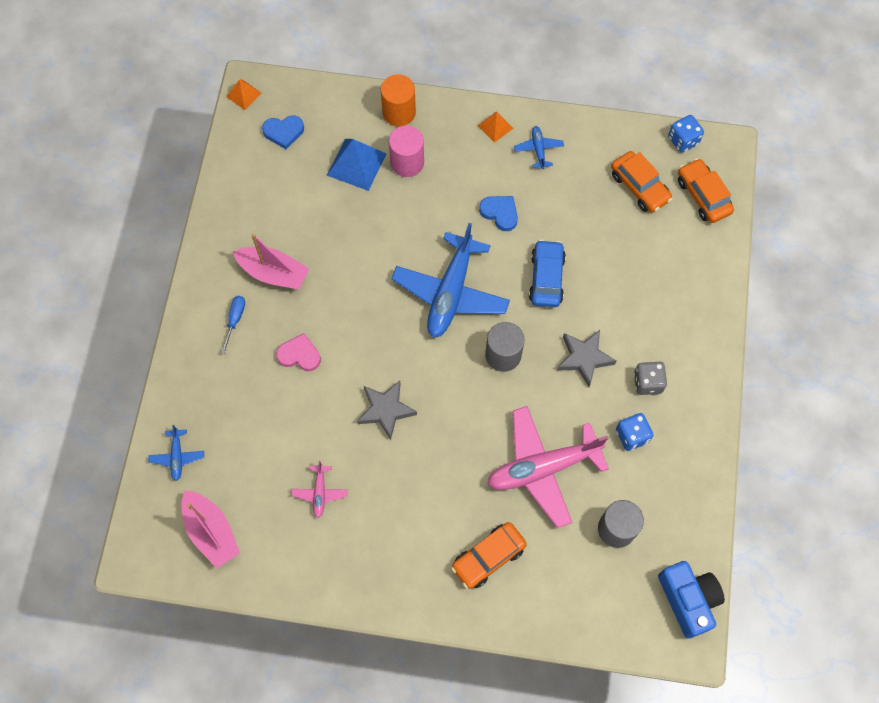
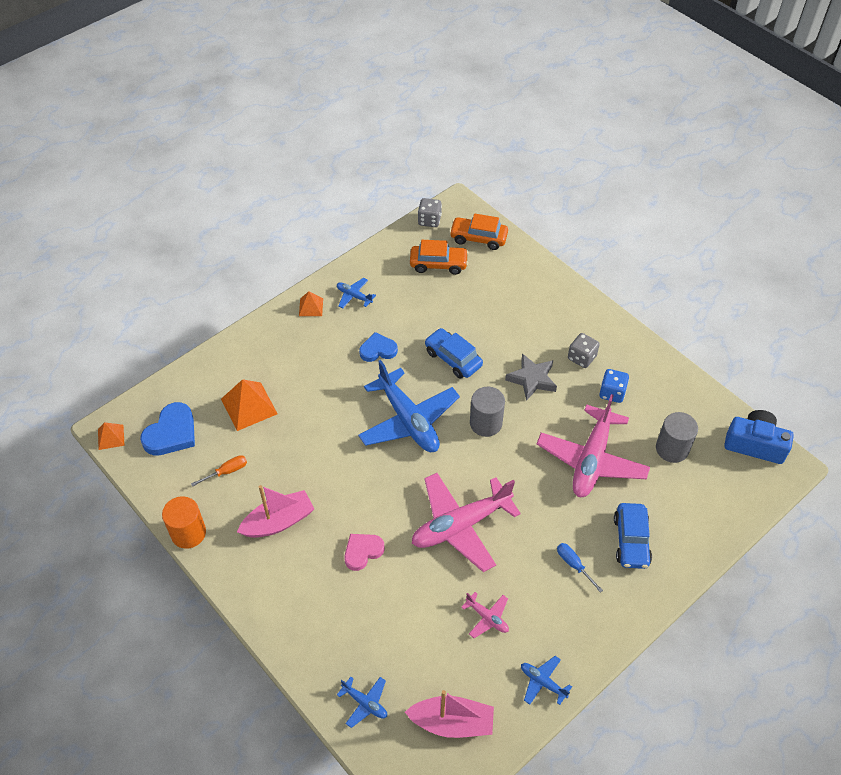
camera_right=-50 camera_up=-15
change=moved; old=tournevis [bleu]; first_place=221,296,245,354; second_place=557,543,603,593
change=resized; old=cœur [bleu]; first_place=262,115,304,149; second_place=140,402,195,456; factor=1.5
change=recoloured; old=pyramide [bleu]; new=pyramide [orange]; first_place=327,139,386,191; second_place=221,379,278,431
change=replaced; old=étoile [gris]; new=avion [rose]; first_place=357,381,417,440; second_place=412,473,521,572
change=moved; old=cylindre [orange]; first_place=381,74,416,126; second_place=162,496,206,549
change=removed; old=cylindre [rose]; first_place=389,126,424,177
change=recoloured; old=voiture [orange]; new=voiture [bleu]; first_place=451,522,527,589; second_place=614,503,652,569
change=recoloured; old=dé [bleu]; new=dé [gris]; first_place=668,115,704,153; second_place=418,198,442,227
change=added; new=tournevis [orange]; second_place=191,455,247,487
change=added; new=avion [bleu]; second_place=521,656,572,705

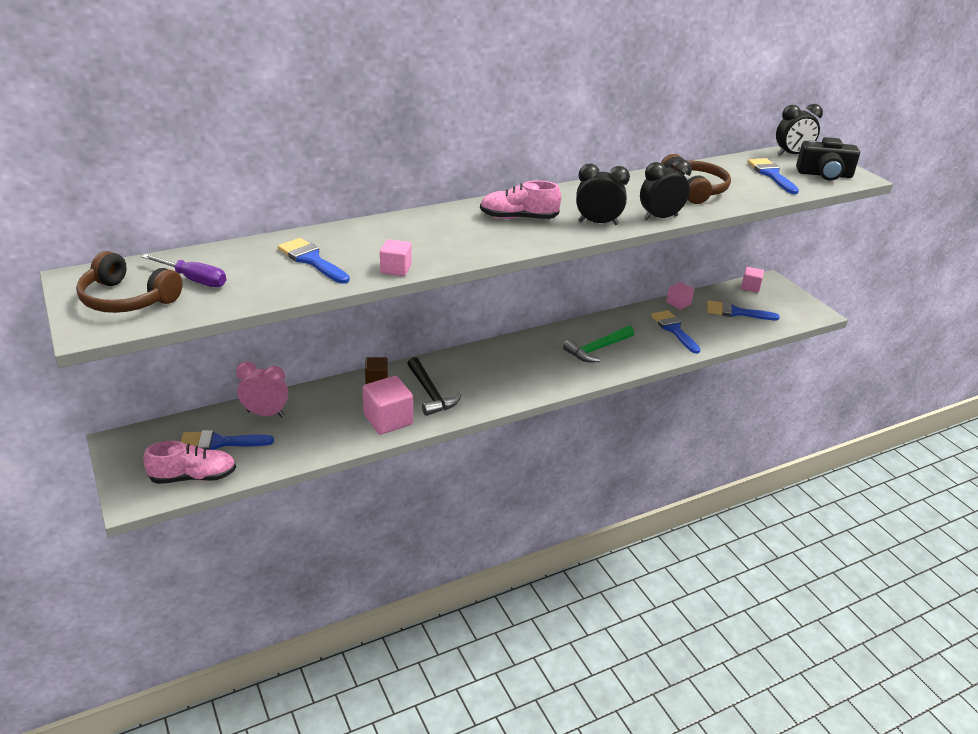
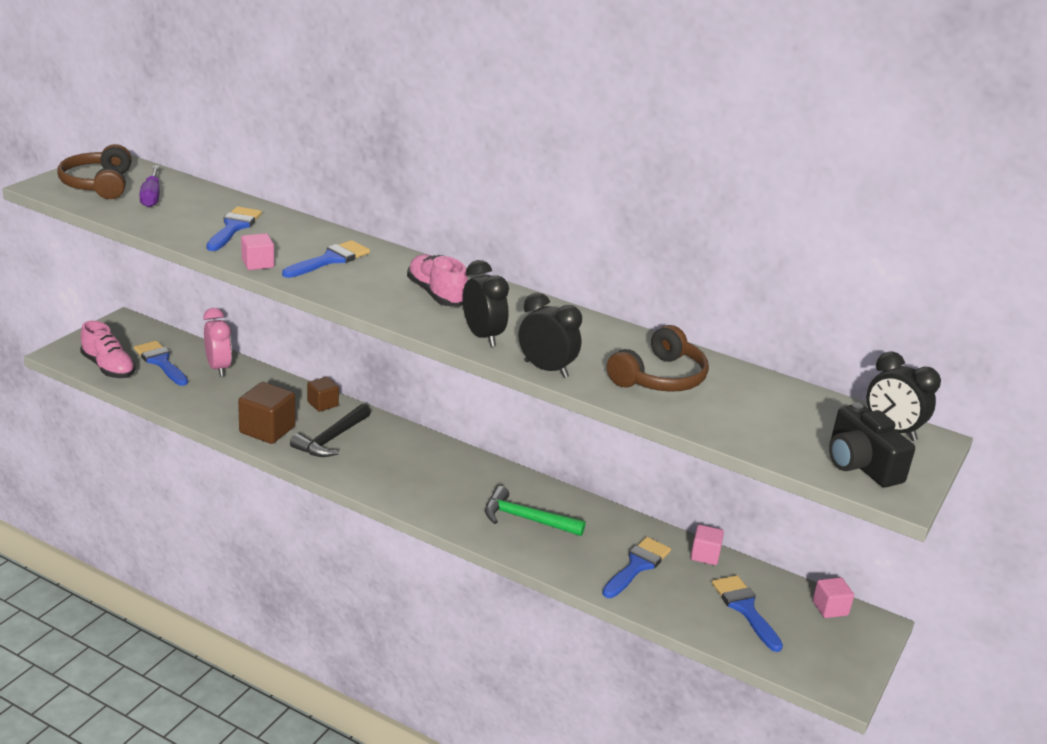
camera_right=55 camera_up=-5
change=recoloured; old=cube [rose]; new=cube [marron]; first_place=363,376,413,435; second_place=238,382,295,444
change=moved; old=pinceau [bleu]; first_place=748,158,799,194; second_place=282,240,370,278

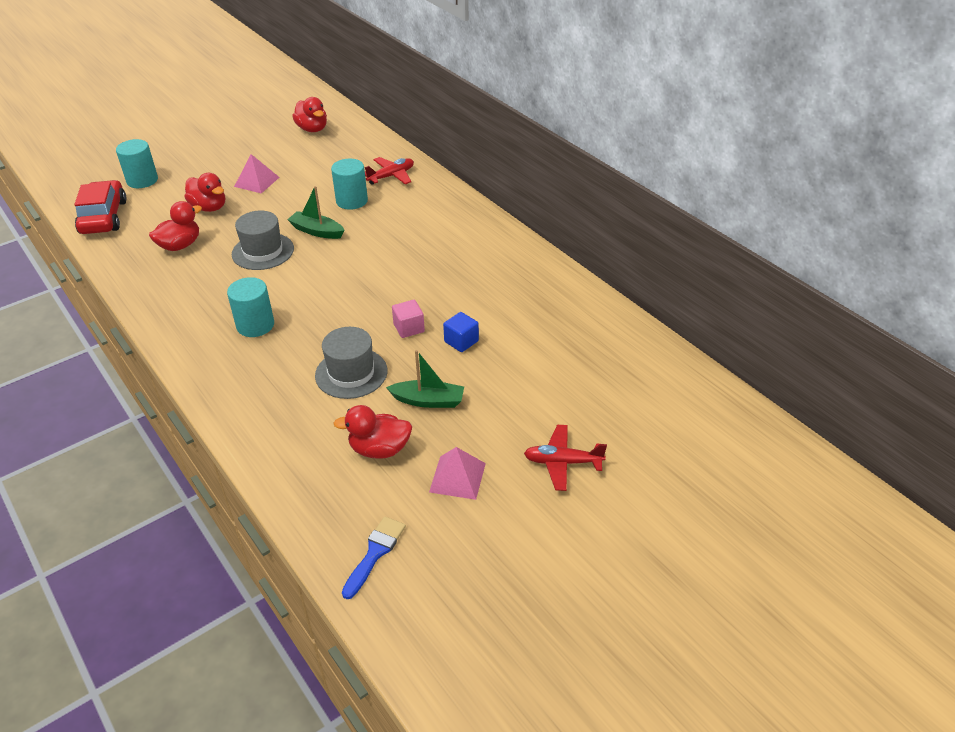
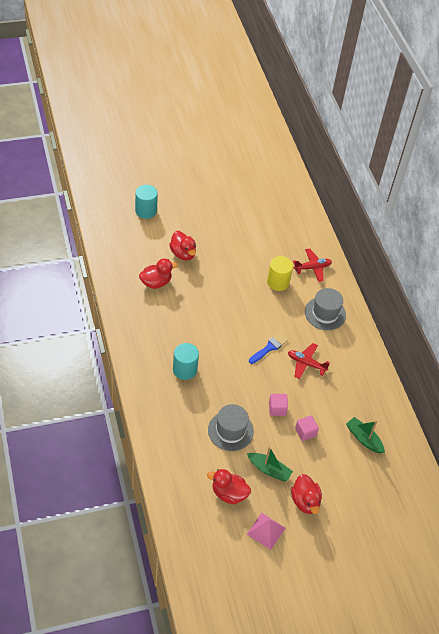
camera_right=15 camera_up=10
change=removed; old=voiture [rouge]; first_place=74,180,126,234
change=moved; old=chapeau [gris]; first_place=232,211,294,270; second_place=305,288,346,330
change=removed; old=pyramide [rose]; first_place=234,154,279,193
change=moved; old=bateau [vert]; first_place=287,186,345,239; second_place=346,417,385,453
change=moved; old=canard [rouge]; first_place=292,97,327,132; second_place=291,474,322,514
change=recoloured; old=cylindre [turquoise]; new=cylindre [jaune]; first_place=331,159,368,210; second_place=267,256,293,291
change=moved; old=pinceau [bleu]; first_place=342,517,406,599; second_place=249,333,288,364
change=recoloured; old=cube [bleu]; new=cube [rose]; first_place=443,312,479,352; second_place=295,415,319,441
change=moved; old=avion [rouge]; first_place=524,425,607,491; second_place=288,343,330,379

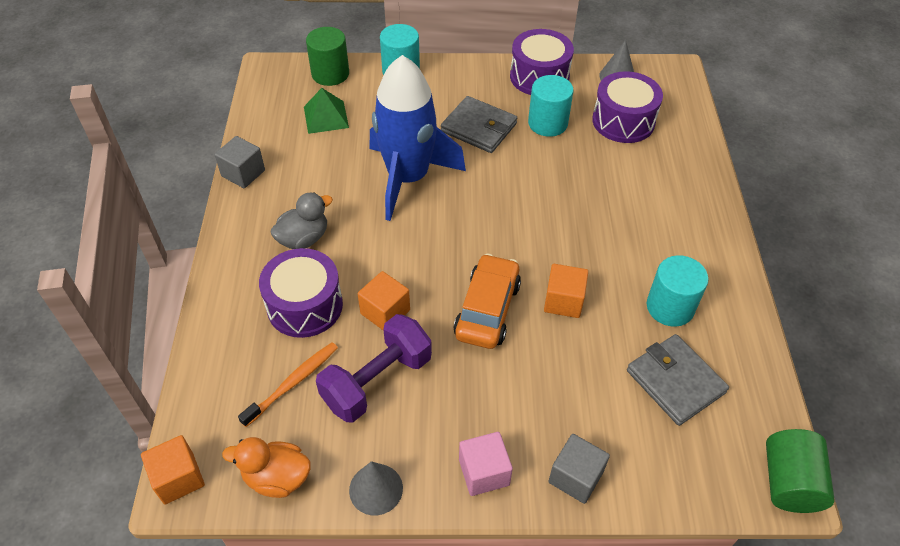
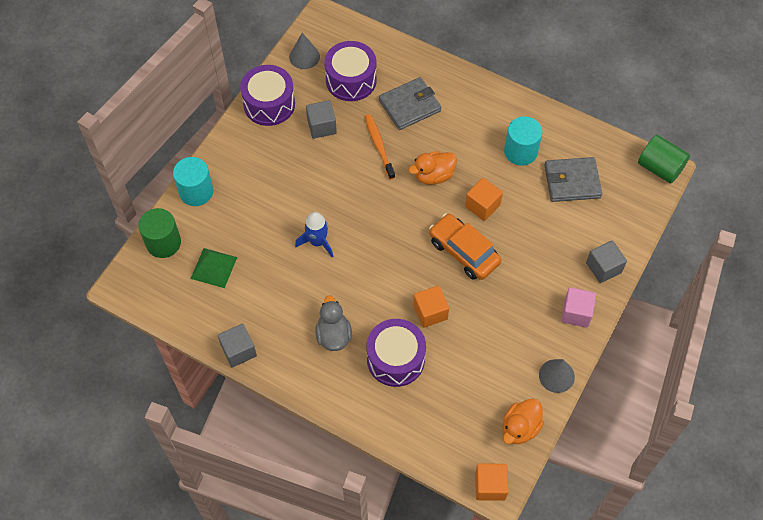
camera_right=-60 camera_up=10
change=moved; old=brosse à dents [orange]; first_place=238,342,338,427; second_place=365,114,395,180
change=removed; old=haltère [violet]; first_place=316,314,432,423
change=resized; old=fusée [bleu]; first_place=369,55,466,221; second_place=295,212,333,257; factor=0.47
change=moved; old=portefeuille [gris]; first_place=441,96,517,153; second_place=379,77,441,130
change=replaced; old=cylindre [turquoise]; new=cube [gris]; first_place=528,75,574,137; second_place=306,100,337,139
change=added; new=canard [orange]; second_place=408,151,457,185

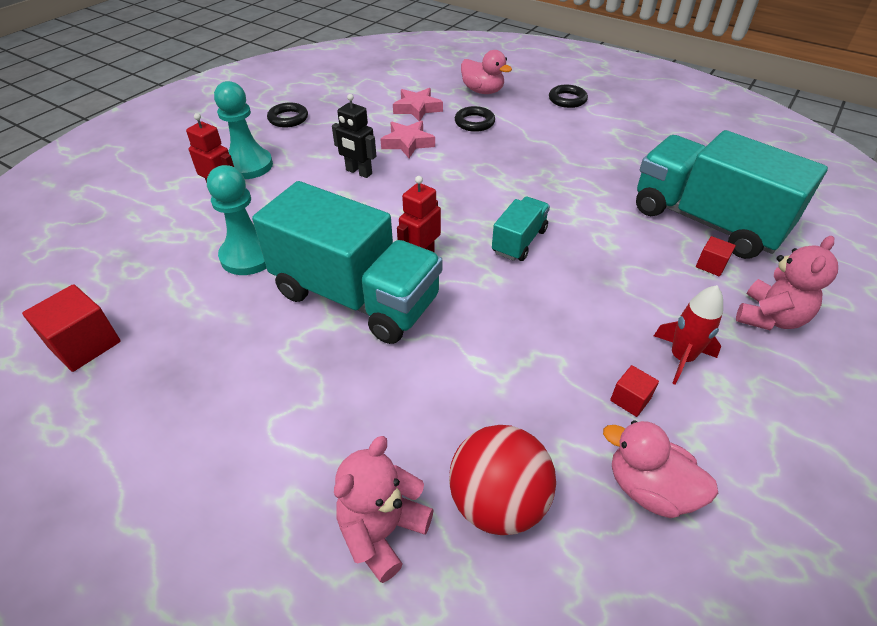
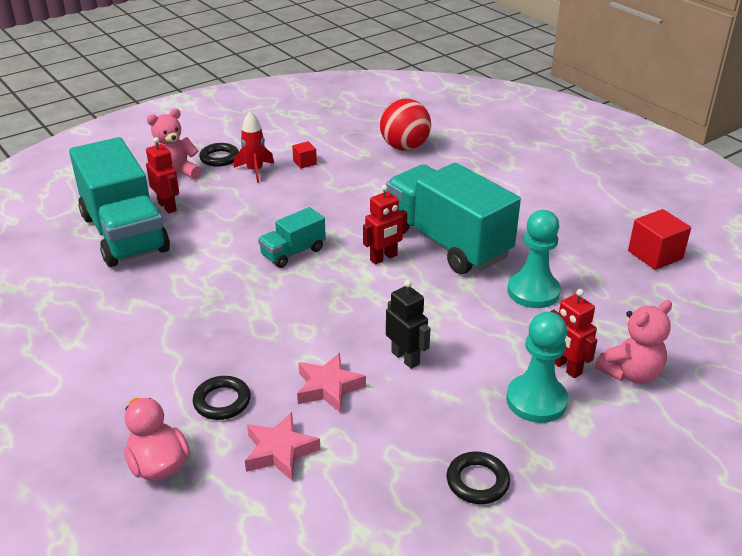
camera_right=-160 camera_up=-10
change=moved; old=ours en peluche [rose]; first_place=334,436,433,583; second_place=595,300,672,384
change=moved; old=anneau [noir]; first_place=549,85,588,108; second_place=199,143,239,167
change=removed; old=canard [rose]; first_place=603,420,718,518
change=replaced; old=cube [rouge]; new=robot [rouge]; first_place=696,236,736,276; second_place=146,137,179,214

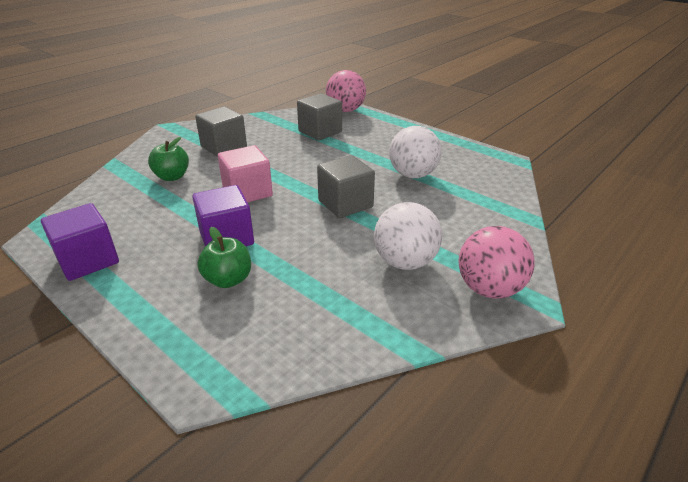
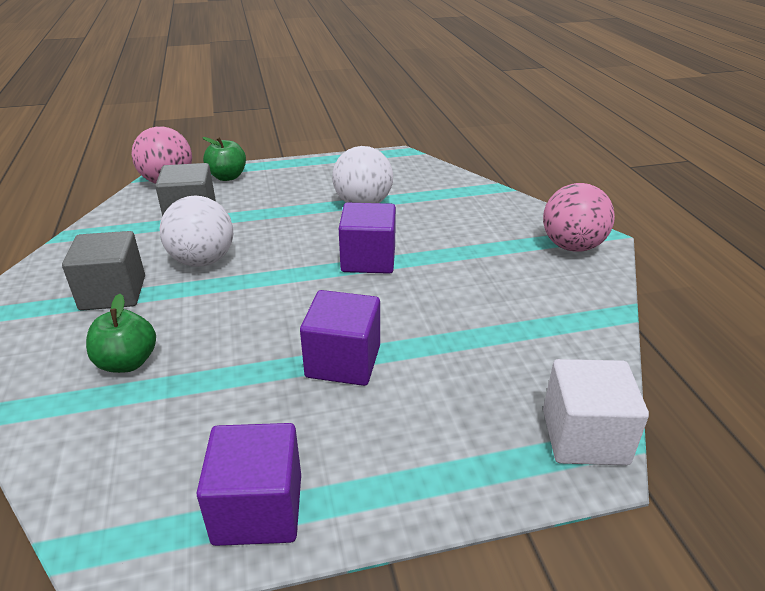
camera_right=-55 camera_up=0
change=moved; old=pomme [vert]; first_place=197,227,251,288; second_place=202,137,246,181
change=removed; old=cube [rose]; first_place=218,145,273,203
change=recoloured; old=cube [gris]; new=cube [violet]; first_place=317,155,375,218; second_place=339,203,396,274
change=moved; old=balle [blanc]; first_place=374,202,442,270; second_place=159,196,233,267
change=added; new=cube [blanc]; second_place=543,359,649,465

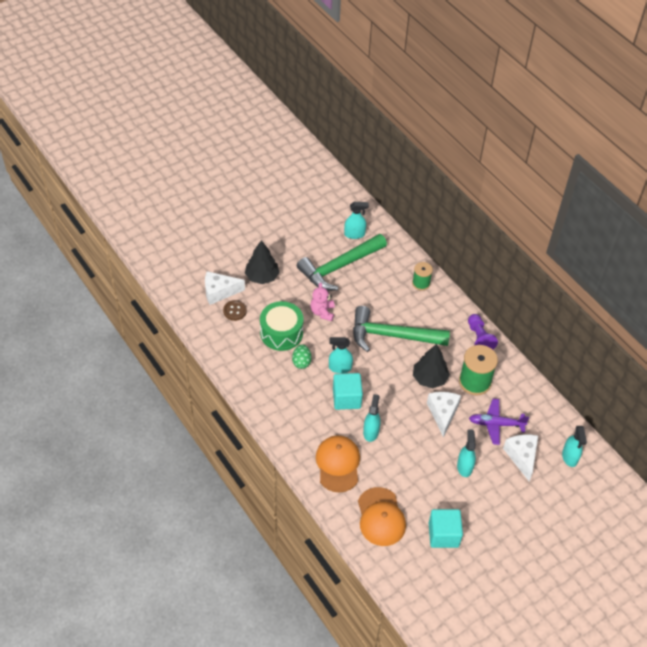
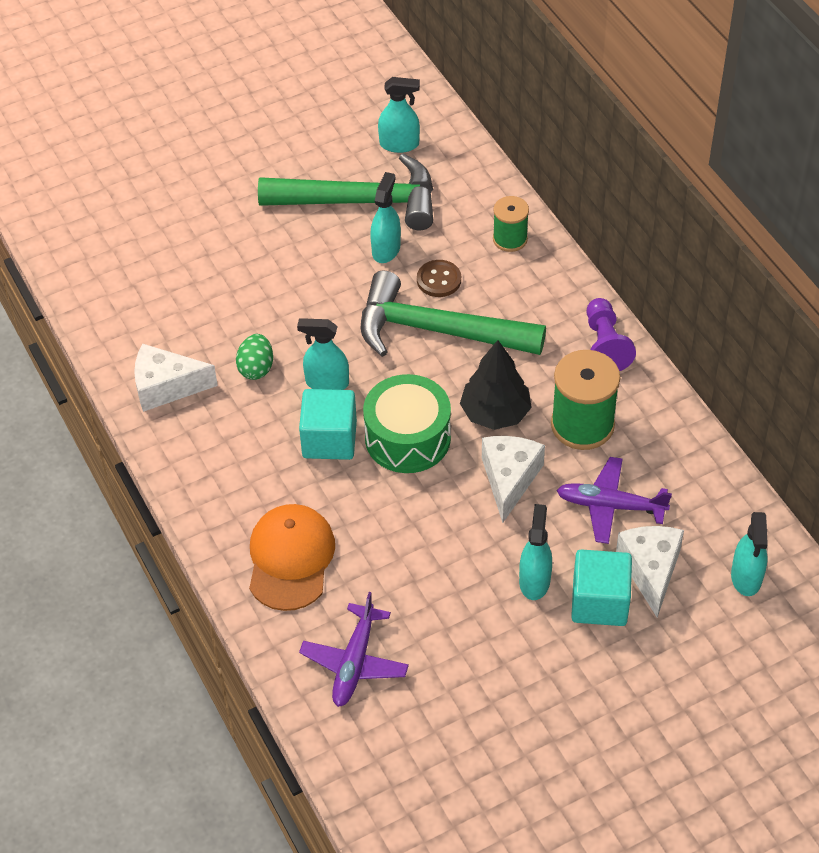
camera_right=10 camera_up=0
change=moved; old=fromage [blanc]; first_place=205,271,245,305; second_place=134,344,218,412
change=moved; old=bouton [marron]; first_place=223,300,247,321; second_place=417,260,461,297
change=removed; old=arbre [noir]; first_place=245,240,280,284
change=moved; old=tambour [vert]; first_place=260,301,304,351; second_place=363,374,451,473
change=turned; old=marteau [vert]; first_place=297,234,387,291; second_place=258,154,433,230; degrees=-150
change=removed; old=ours en peluche [rose]; first_place=310,282,335,321
change=replaced; old=casquette [orange]; new=avion [violet]; first_place=358,487,406,546; second_place=299,592,409,707
change=moved; old=vaporisateur [turquoise]; first_place=363,394,381,442; second_place=370,172,401,263
change=moved; old=cube [turquoise]; first_place=429,509,463,548; second_place=571,549,632,626

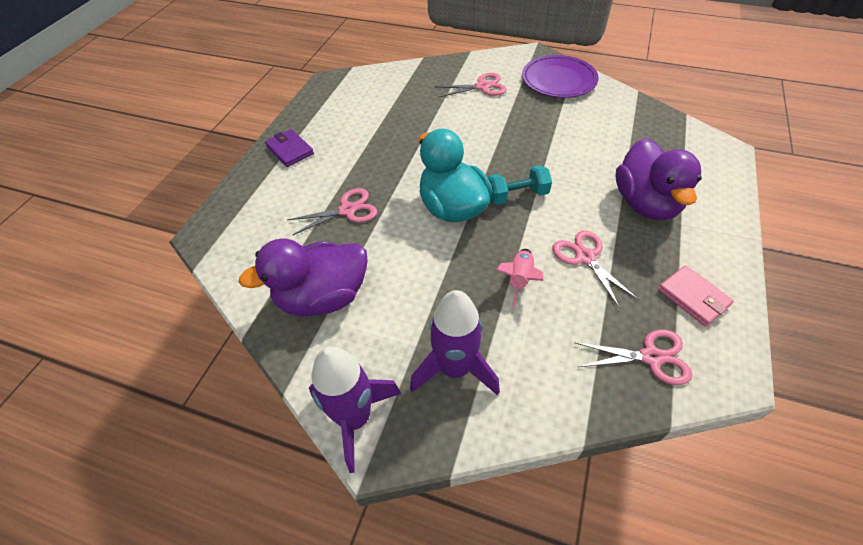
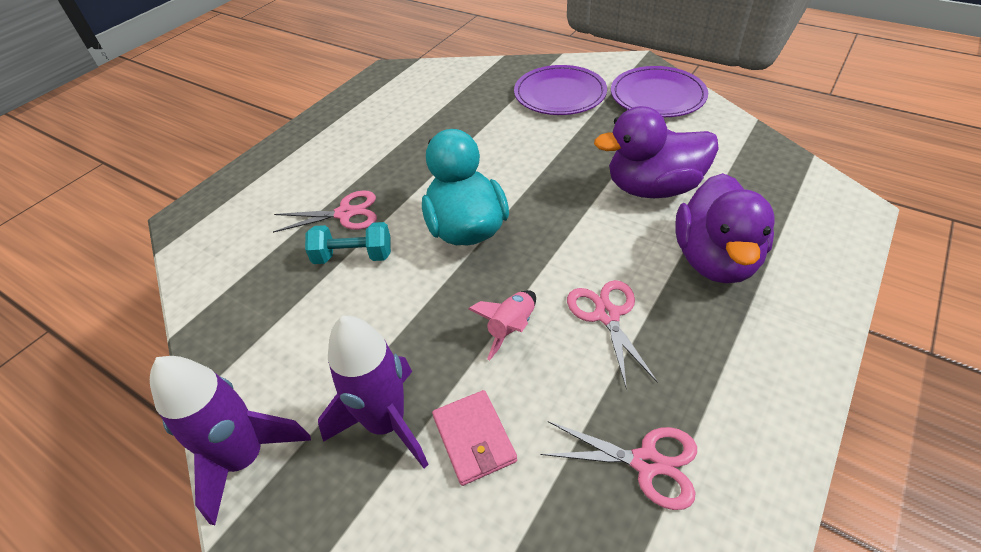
camera_right=15 camera_up=-5
change=moved; old=canard [violet]; first_place=239,238,368,316; second_place=594,106,719,198
change=removed; old=portefeuille [violet]; first_place=265,129,314,167
change=replaced; old=ciseaux [rose]; new=assiette [violet]; first_place=436,73,507,98; second_place=514,65,607,115
change=moved; old=haltère [turquoise]; first_place=488,165,552,205; second_place=305,222,391,264
change=moved; old=portefeuille [rose]; first_place=658,265,734,326; second_place=432,390,517,486

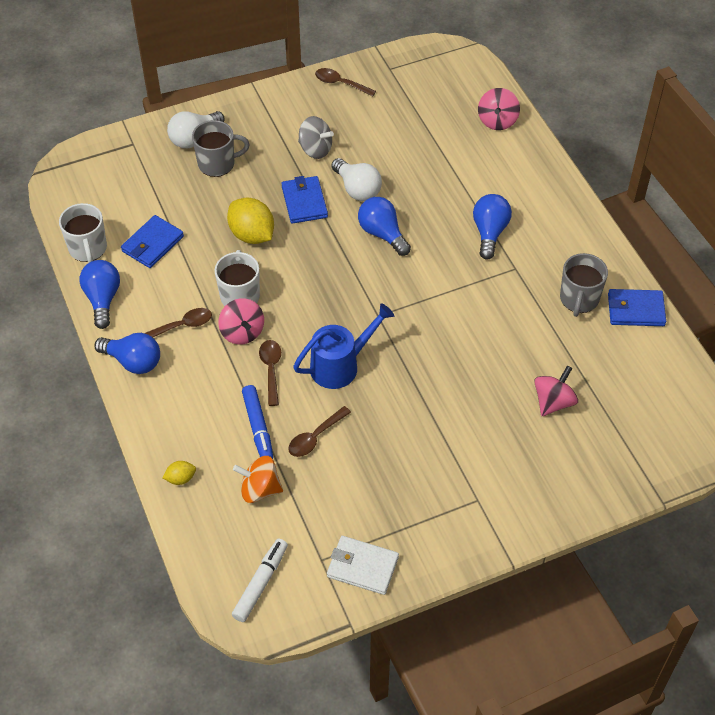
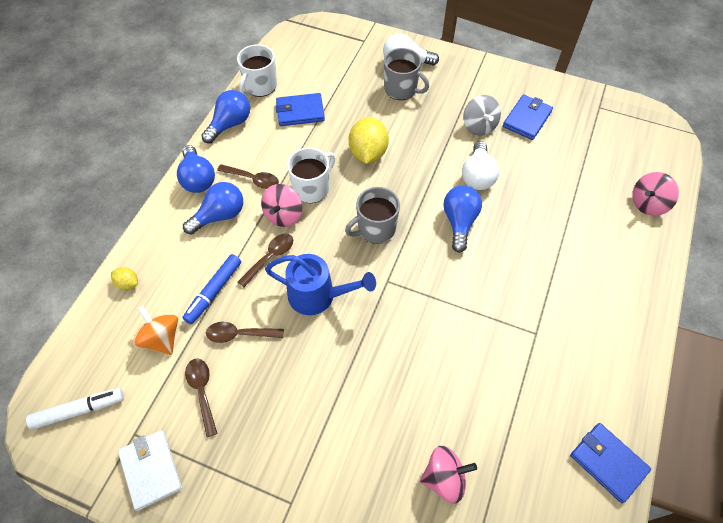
camera_right=45 camera_up=5
change=moved; old=portefeuille [bleu]; first_place=281,176,328,224; second_place=503,94,553,140
change=moved; old=cuillère [marron]; first_place=315,68,376,97; second_place=185,358,218,437
change=moved; old=ampoule [bleu]; first_place=473,194,512,260; second_place=183,182,243,235
change=moved; old=tasse [gris]; first_place=560,253,608,317; second_place=345,187,400,244

